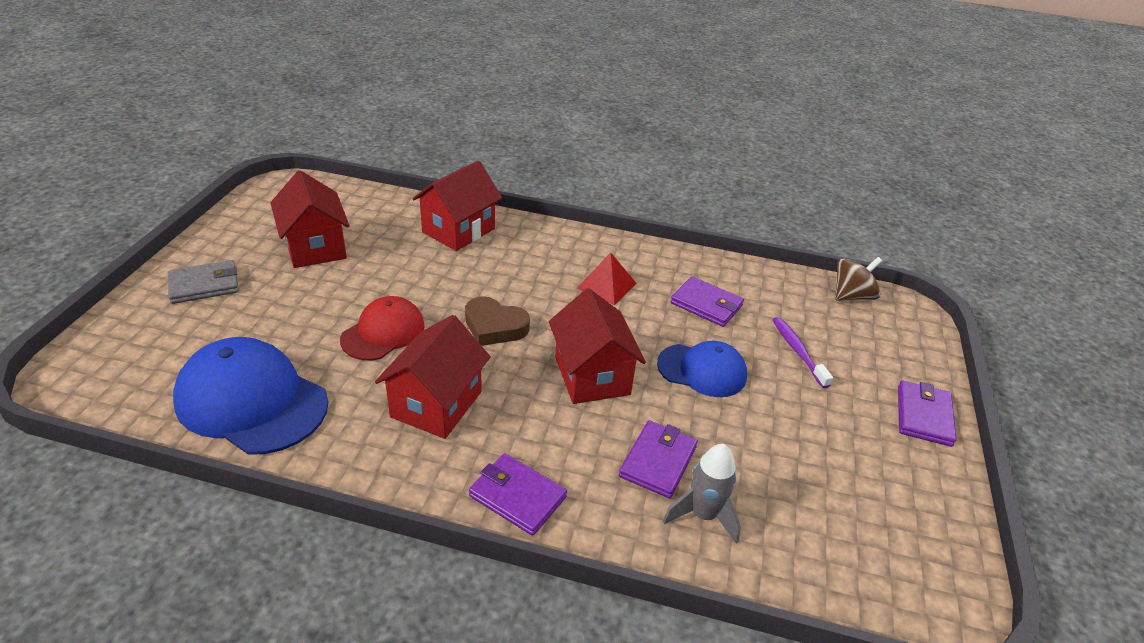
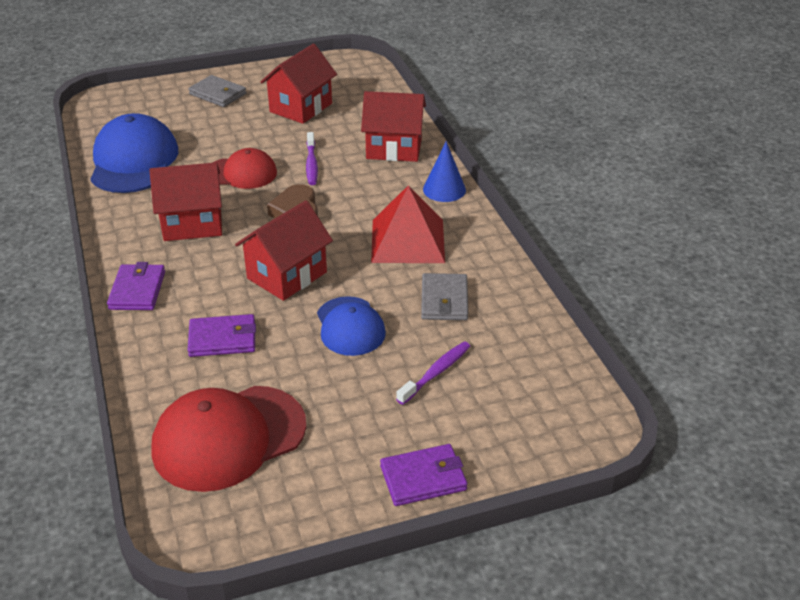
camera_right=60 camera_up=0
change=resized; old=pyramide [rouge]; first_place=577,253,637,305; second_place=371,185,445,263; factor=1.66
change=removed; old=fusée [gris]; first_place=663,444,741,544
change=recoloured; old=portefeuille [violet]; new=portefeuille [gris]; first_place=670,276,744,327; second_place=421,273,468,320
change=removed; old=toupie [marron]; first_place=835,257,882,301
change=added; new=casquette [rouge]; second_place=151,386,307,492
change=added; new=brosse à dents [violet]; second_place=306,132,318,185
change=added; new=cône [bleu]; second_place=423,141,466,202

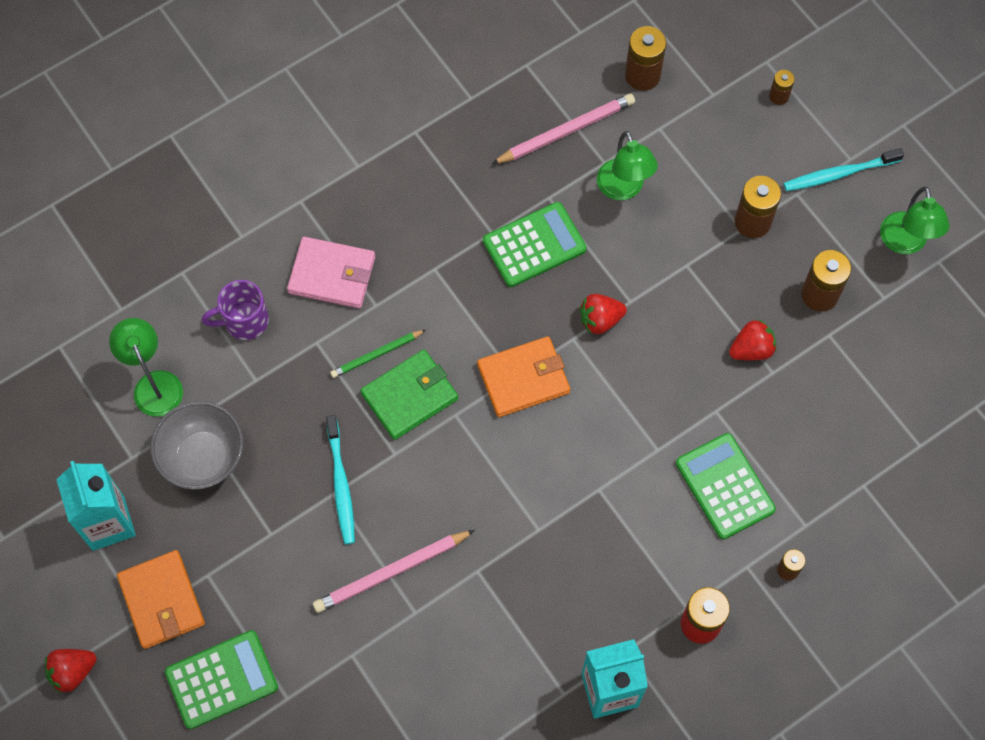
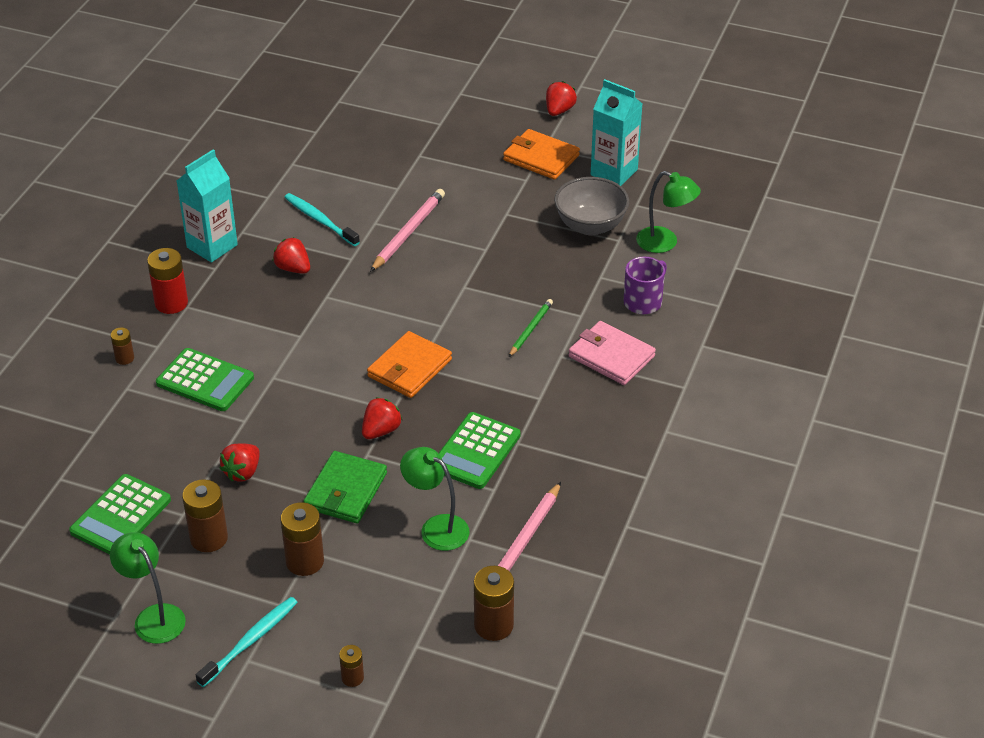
camera_right=145 camera_up=-25
change=moved; old=calculatrice [vert]; first_place=165,630,278,729; second_place=69,474,171,554
change=turned; old=portefeuille [rose]; first_place=287,237,375,308; second_place=569,321,656,385; degrees=60
change=moved; old=brosse à dents [turquoise]; first_place=326,415,355,545; second_place=284,193,360,246
change=moved; old=portefeuille [vert]; first_place=360,349,458,440; second_place=303,451,387,523
change=added; new=fraise [rouge]; second_place=273,237,310,274

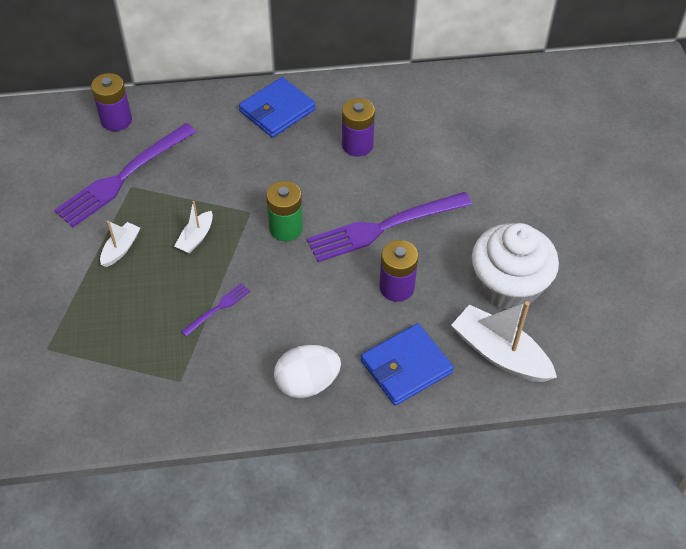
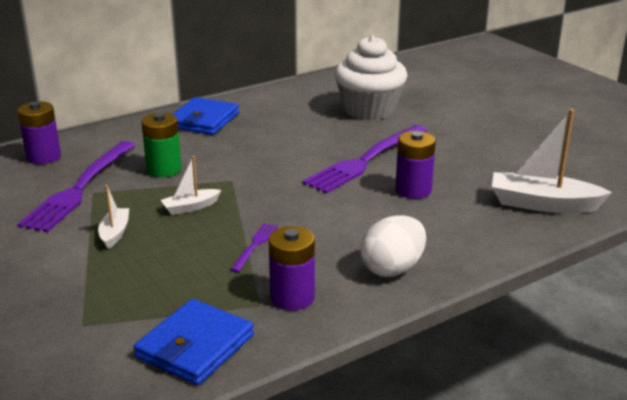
camera_right=-25 camera_up=-25
change=turned; old=bateau [blanc]; first_place=174,201,213,254; second_place=161,156,221,215; degrees=60
change=moved; old=pile [vert]; first_place=266,181,303,241; second_place=141,113,182,177
change=moved; old=pile [violet]; first_place=342,98,375,157; second_place=268,226,315,310
change=moved; old=portefeuille [bleu]; first_place=361,323,454,406; second_place=134,299,254,385
change=moved; old=muffin [blanc]; first_place=472,223,559,310; second_place=335,35,408,120

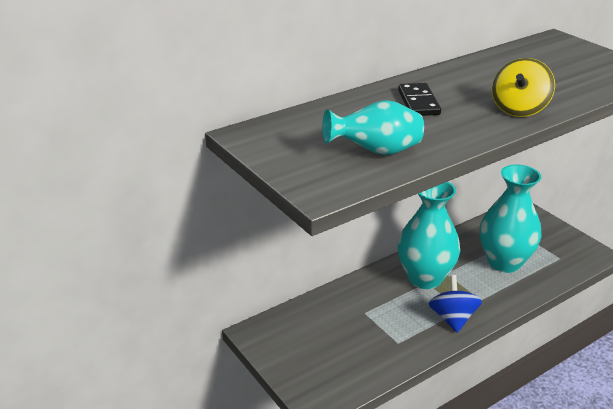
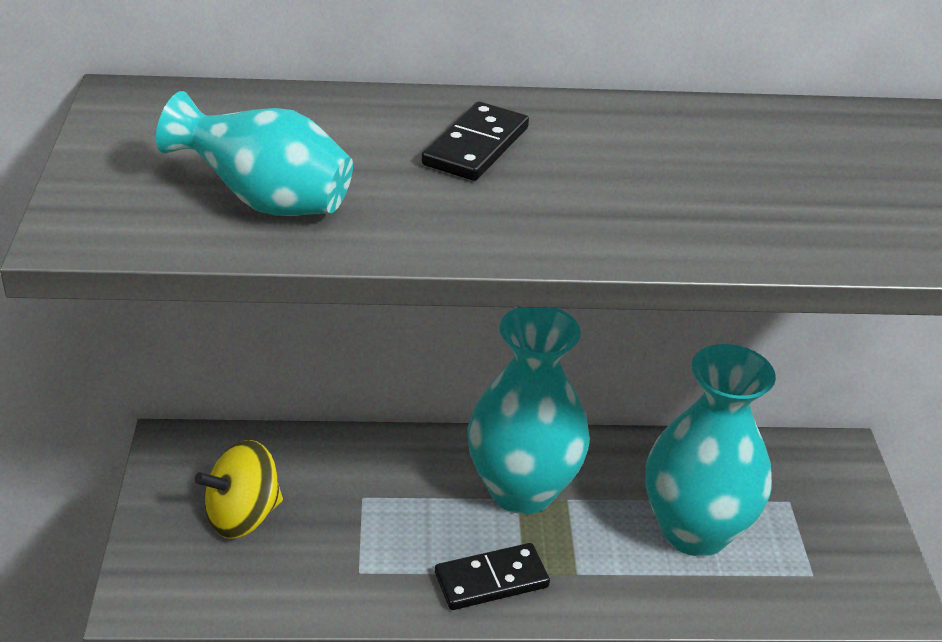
camera_right=30 camera_up=5
change=replaced; old=toupie [bleu]; new=domino [noir]; first_place=429,275,482,333; second_place=435,543,550,610
change=moved; old=toupie [jaune]; first_place=492,58,555,117; second_place=195,440,283,539

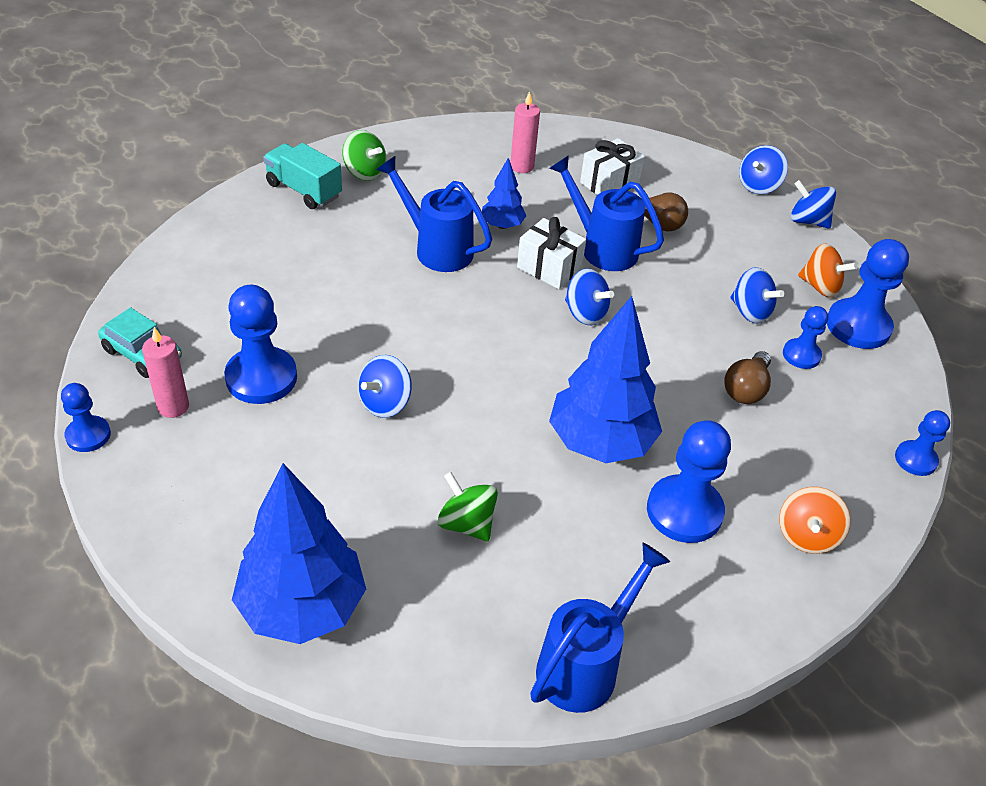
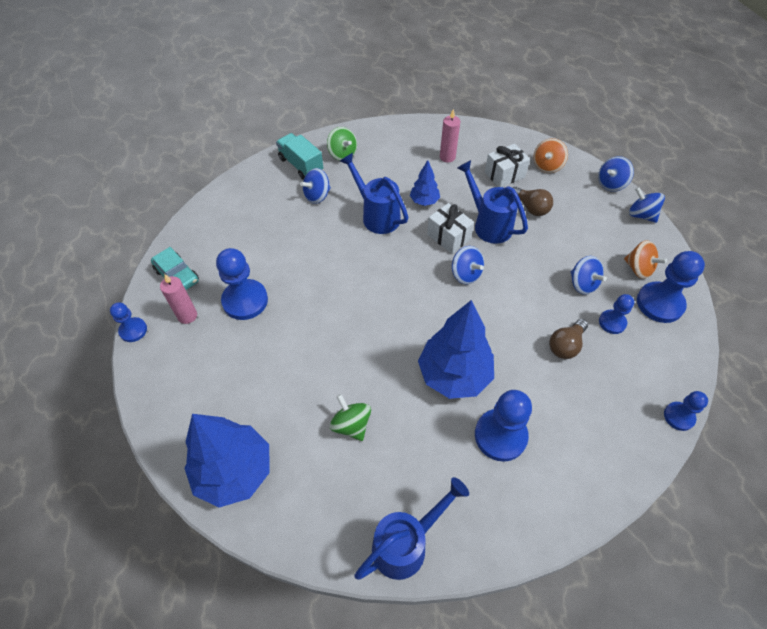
camera_right=15 camera_up=10
change=moved; old=toupie [bleu]; first_place=358,355,412,418; second_place=300,168,331,204
change=moved; old=toupie [orange]; first_place=779,487,850,554; second_place=533,138,568,173

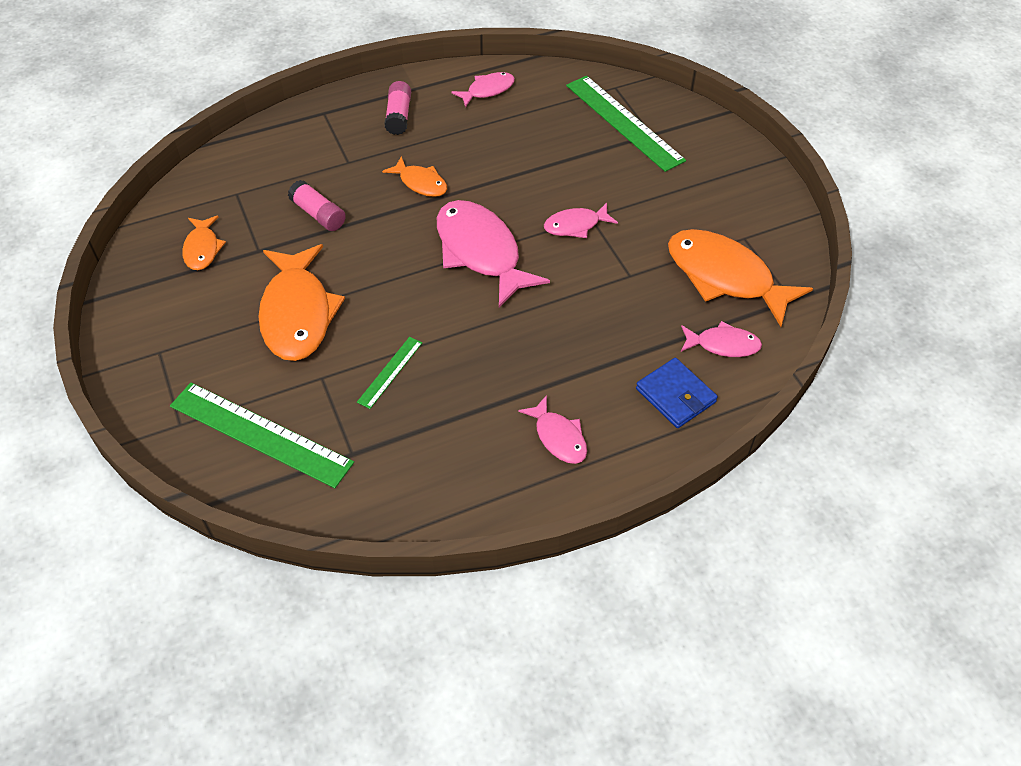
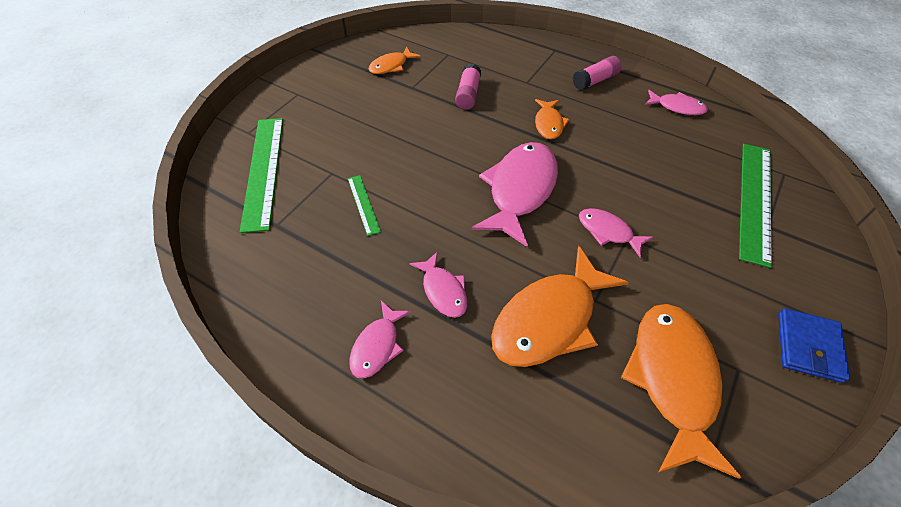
camera_right=55 camera_up=0
change=moved; old=poisson [orange]; first_place=258,244,345,361; second_place=491,246,629,367
change=turned; old=règle [vert]; first_place=357,337,422,409; second_place=348,175,381,236; degrees=75
change=moved; old=portefeuille [bleu]; first_place=636,358,718,428; second_place=778,308,850,383
change=moved; old=poisson [rose]; first_place=681,321,762,357; second_place=409,252,468,318

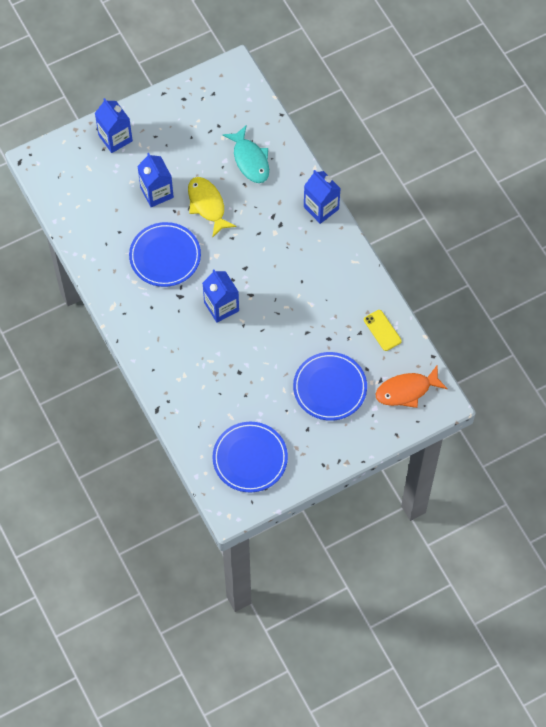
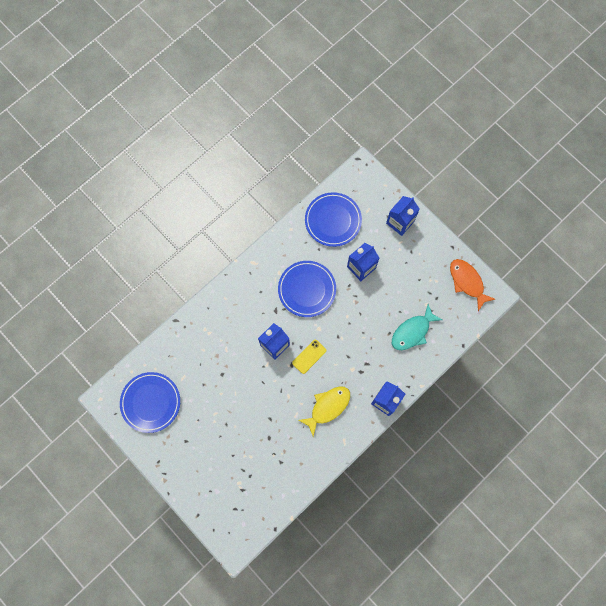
camera_right=75 camera_up=10
change=moved; old=poisson [jaune]; first_place=188,177,237,238; second_place=298,386,350,437
change=moved; old=assiette [bleu]; first_place=293,352,367,421; second_place=305,192,362,247
change=moved; old=téléphone [jaune]; first_place=364,310,402,351; second_place=292,340,326,374
change=moved; old=poisson [orange]; first_place=375,364,448,408; second_place=450,259,496,311

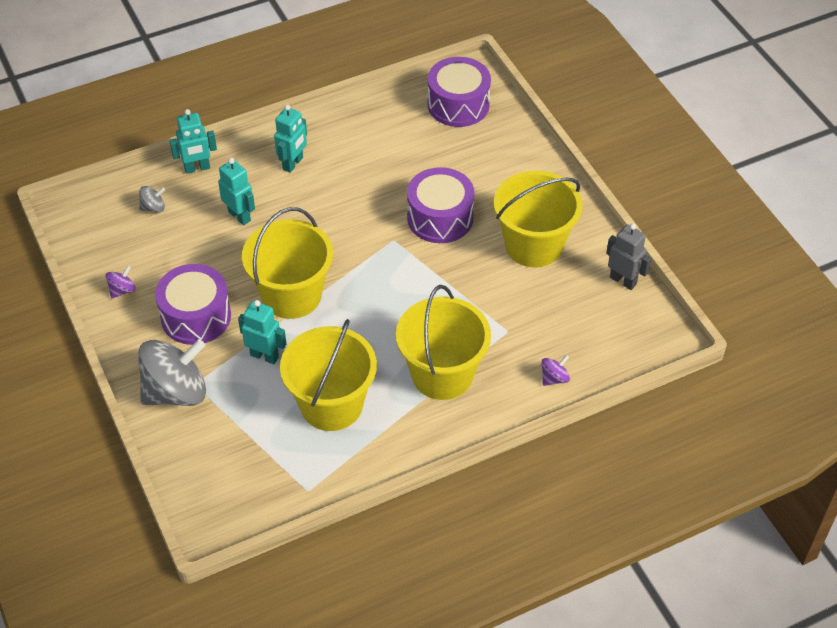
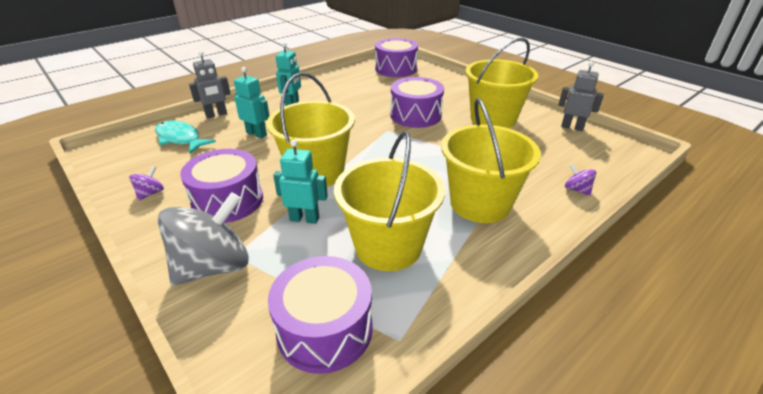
camera_right=-15 camera_up=-15
change=replaced; old=toupie [gris]; new=poisson [turquoise]; first_place=139,186,165,213; second_place=155,120,216,154
change=recoloured; old=robot [turquoise]; new=robot [gris]; first_place=170,109,217,174; second_place=189,51,231,118
change=turned; old=toupie [violet]; first_place=542,355,570,386; second_place=565,163,596,196; degrees=-75
change=added; new=tambour [violet]; second_place=268,256,373,374

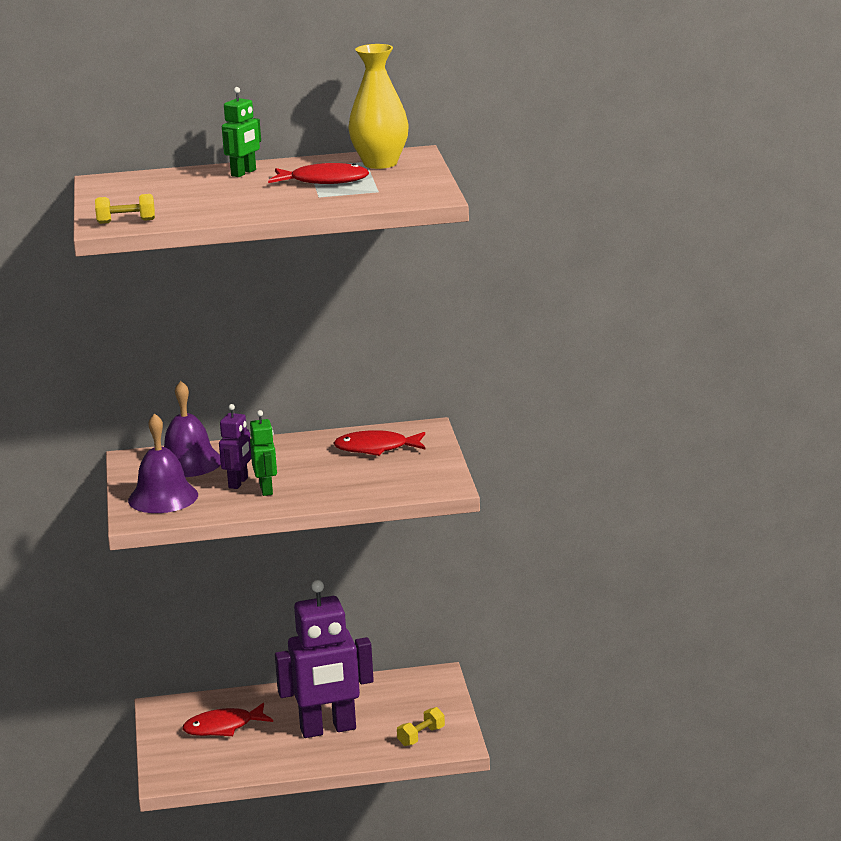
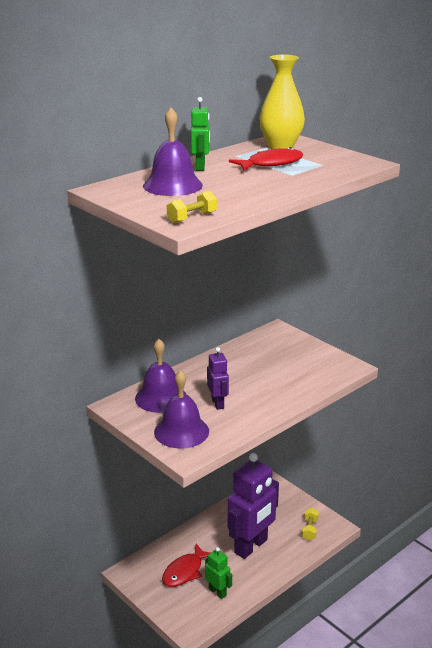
camera_right=-35 camera_up=5
change=moved; old=robot [vert]; first_place=250,410,277,496; second_place=205,547,232,599
change=removed; old=poisson [rouge]; first_place=334,430,426,456
change=added; new=cloche [violet]; second_place=143,108,203,196

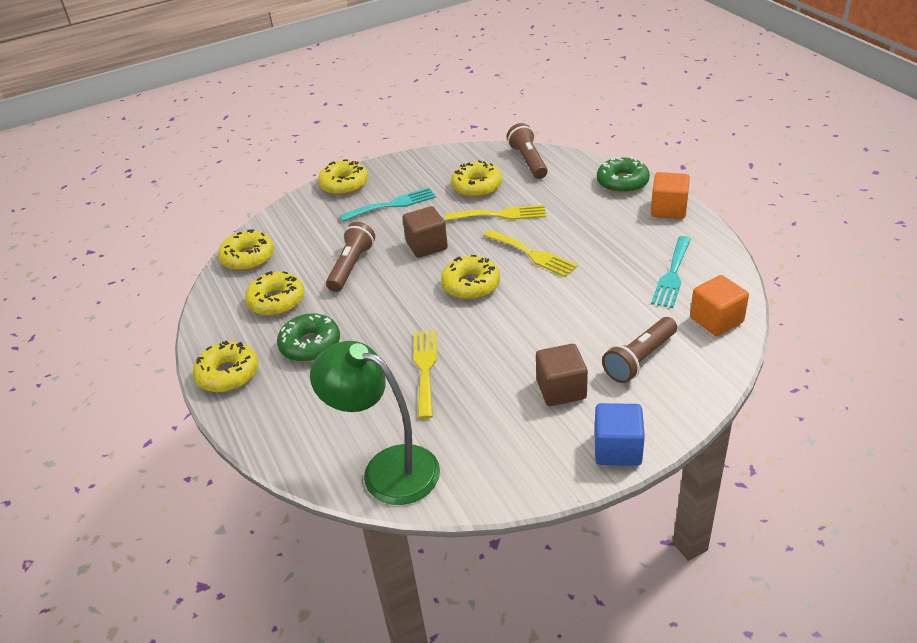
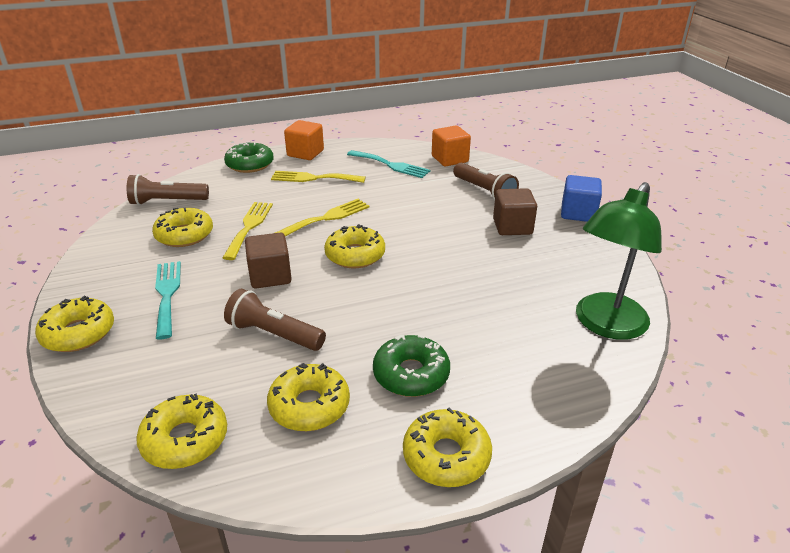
camera_right=-85 camera_up=-5
change=moved; old=fourchette [jaune]; first_place=414,330,437,419; second_place=271,171,366,183

